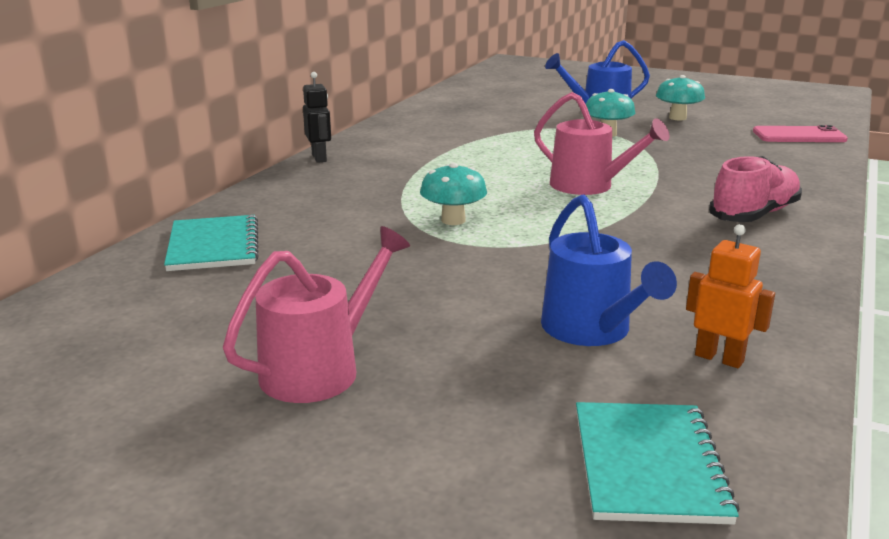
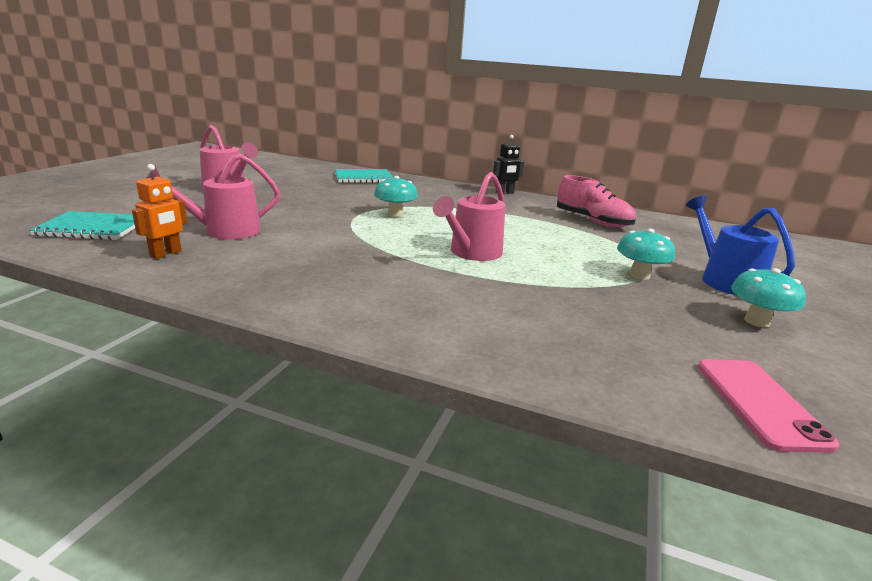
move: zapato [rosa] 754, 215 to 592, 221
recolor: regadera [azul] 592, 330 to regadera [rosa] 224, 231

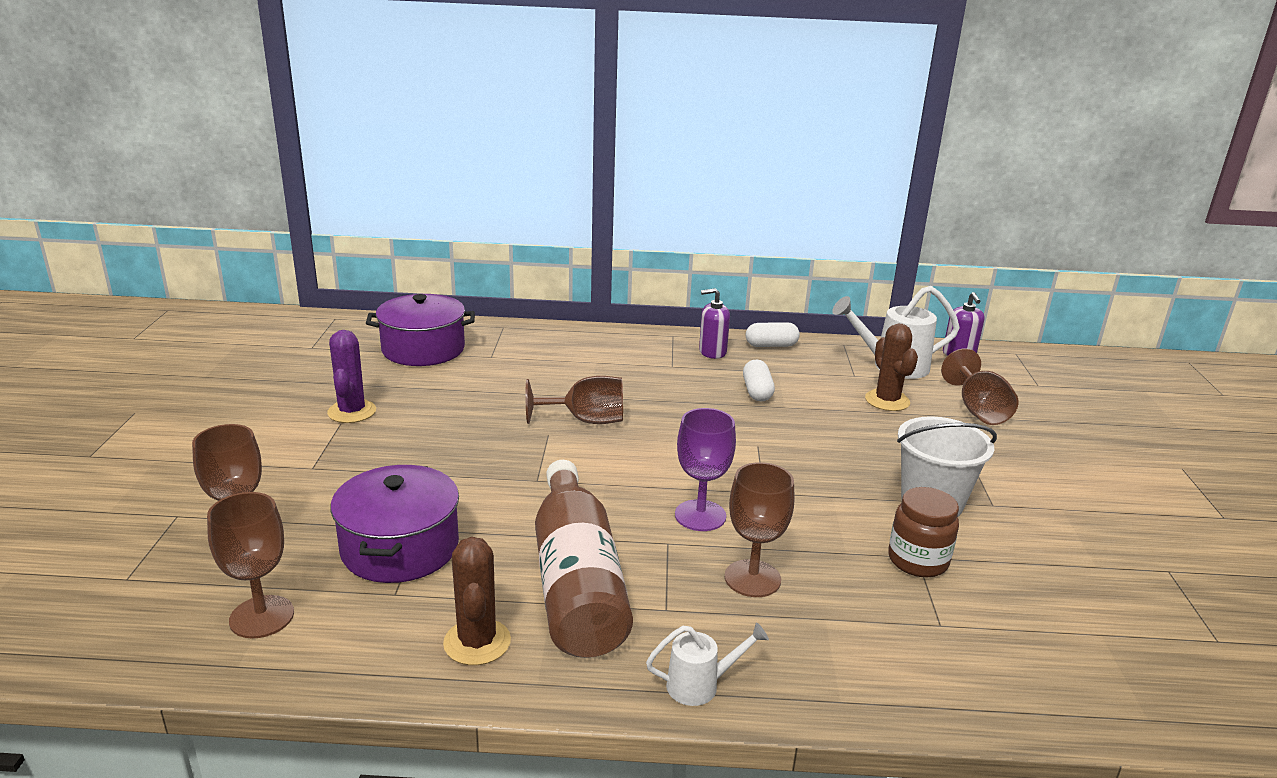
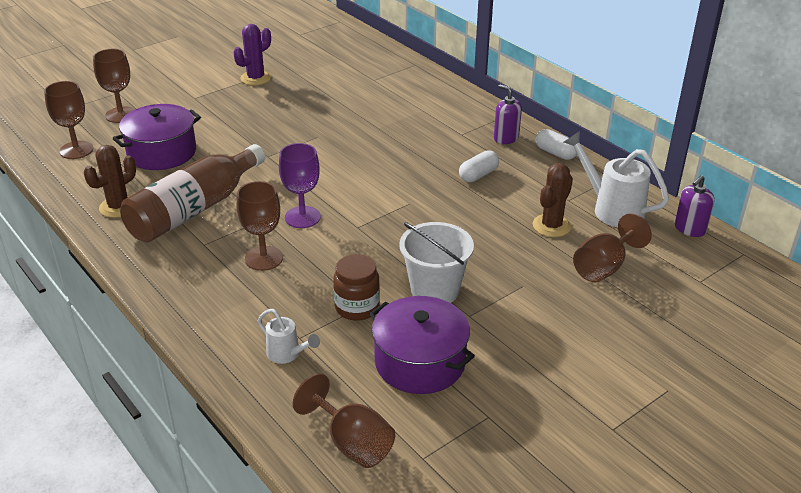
move: olla [morado] 423, 349 to 420, 362; copa [marrón] 586, 420 to 352, 443; regadera [blanco] 700, 685 to 287, 354

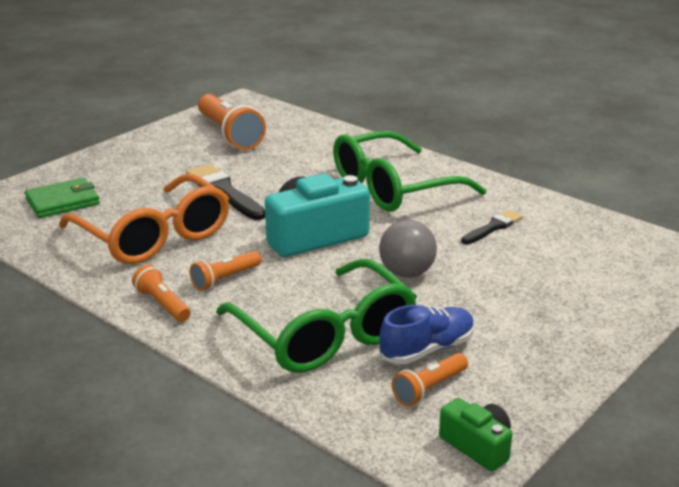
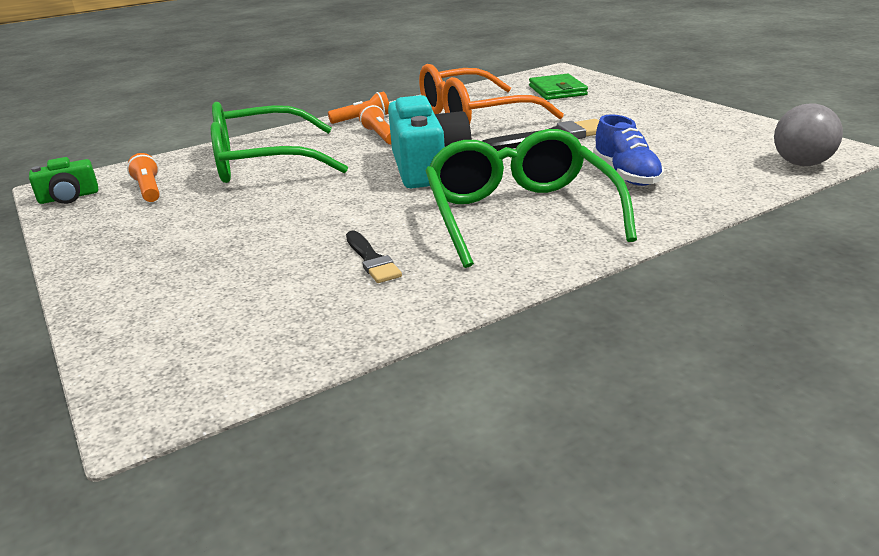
delete: lámpara de mano [naranja] 229, 135
move: pelota [gris] 407, 273 to 802, 164; zapato [azul] 427, 350 to 626, 175

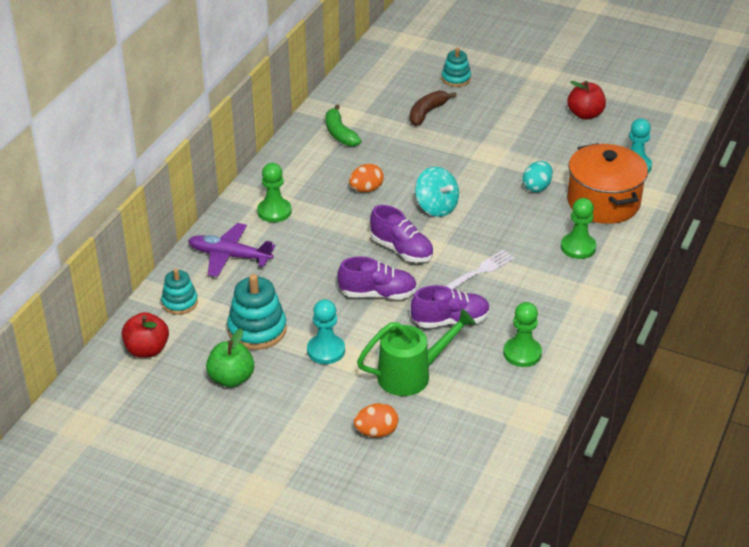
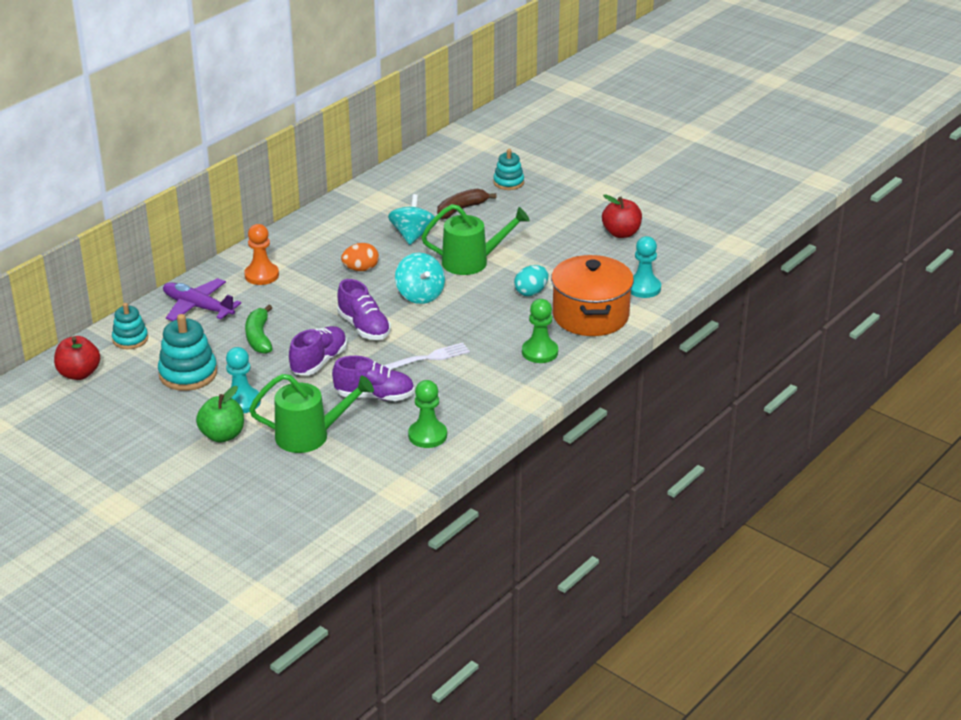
delete: huevo [naranja] 376, 432
insert: peonza [turquesa] 413, 235; regadera [verde] 472, 262
move: manzana [verde] 231, 378 to 222, 435; plátano [verde] 340, 133 to 259, 337
recolor: peón [verde] 274, 211 to peón [naranja] 261, 275
rotate: zapato [morado] 378, 294 = 319, 362 75 degrees counterclockwise

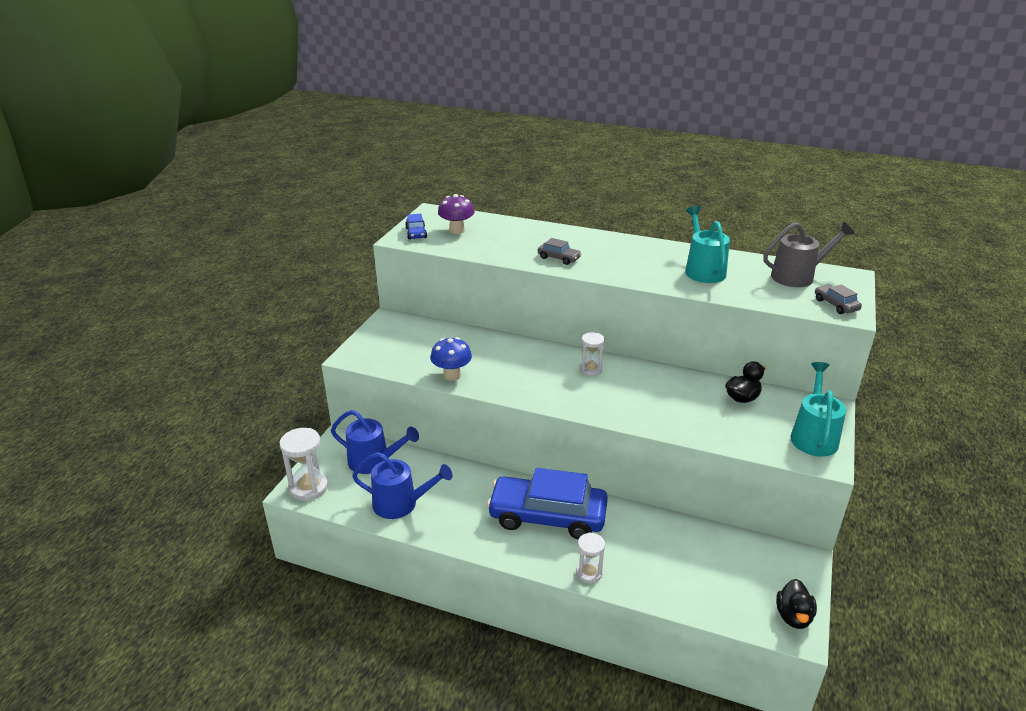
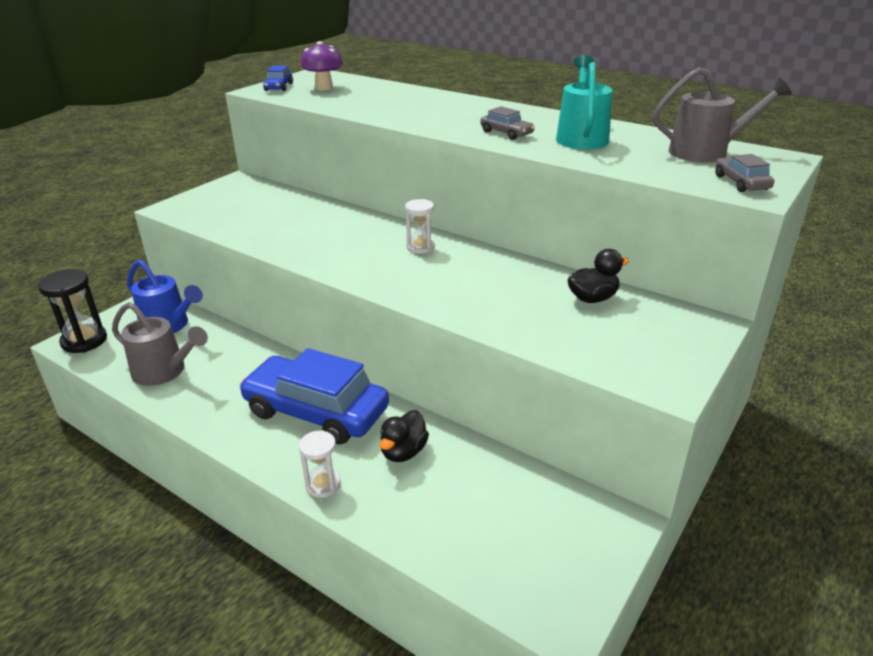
delete: seta [azul] 452, 375; regadera [turquesa] 813, 436
move: coche [gris] 559, 258 to 506, 133; pato [negro] 793, 616 to 403, 452
recolor: reloj de arena [blanco] 309, 487 to reloj de arena [negro] 84, 341; regadera [azul] 401, 504 to regadera [gris] 164, 371

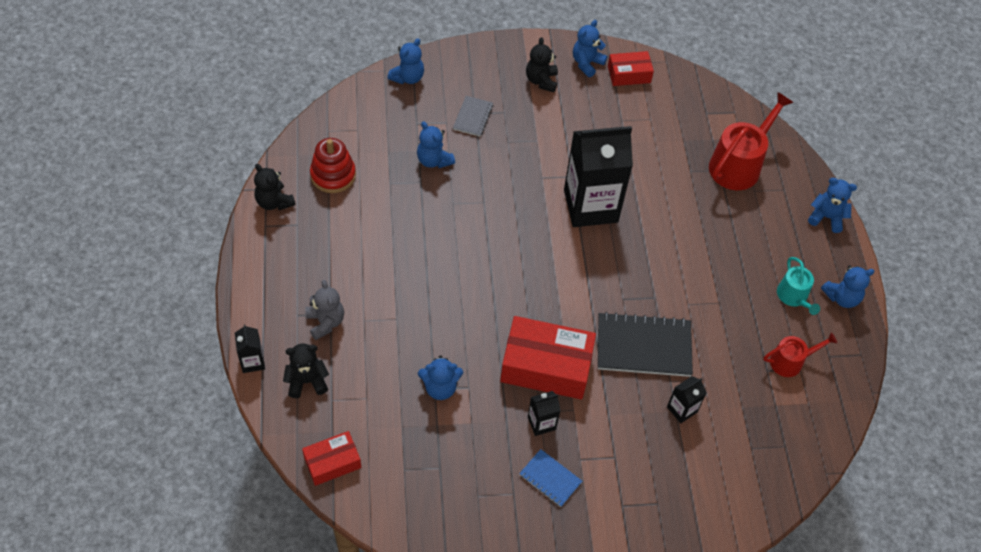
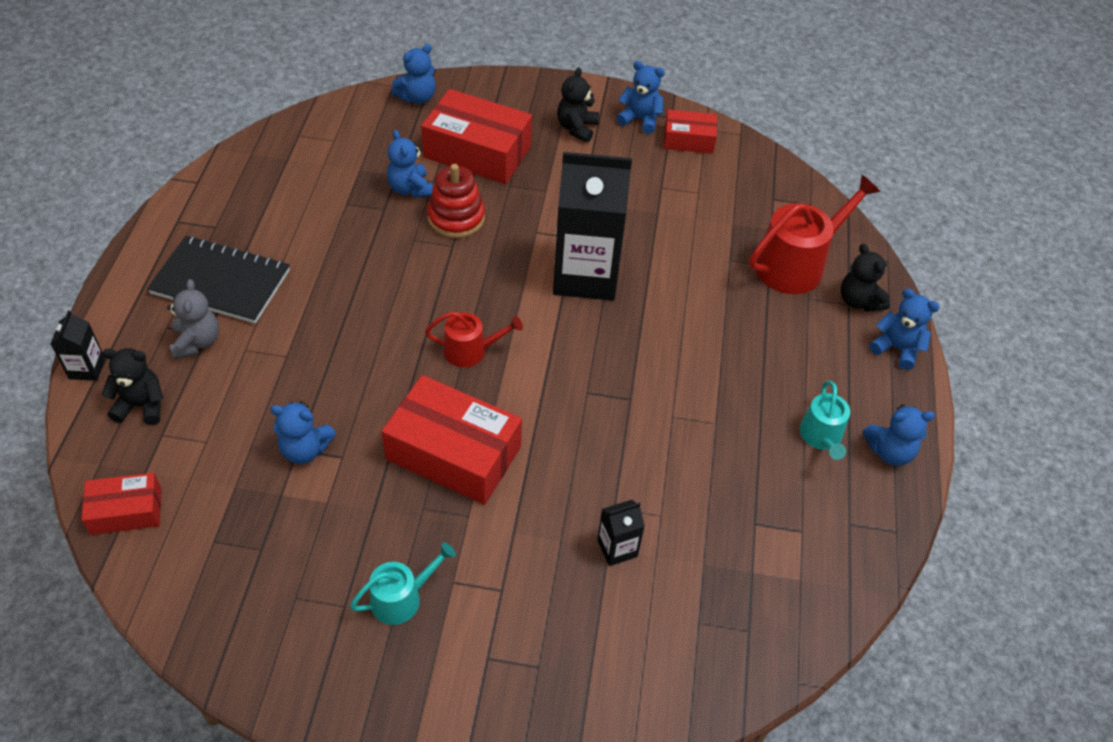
delete: cartón de leche [negro] 541, 423
move: osito [negro] 274, 202 to 859, 301; juguete apilable [rojo] 333, 175 to 456, 218; cuaderno [negro] 643, 346 to 221, 282; regadera [rojo] 790, 361 to 470, 350
replace: cuaderno [gris] 473, 117 to caja [rojo] 477, 151; cuaderno [azul] 550, 479 to regadera [turquesa] 401, 598
rotate: osito [azul] 587, 63 = 640, 119 60 degrees clockwise

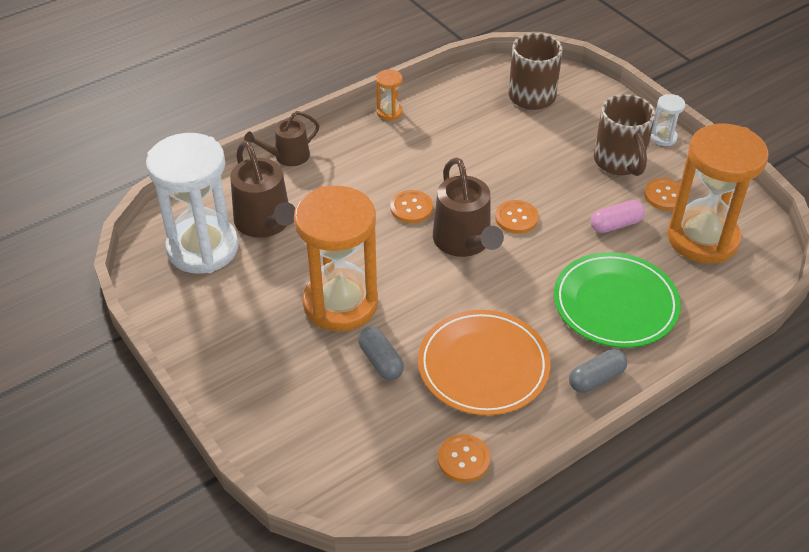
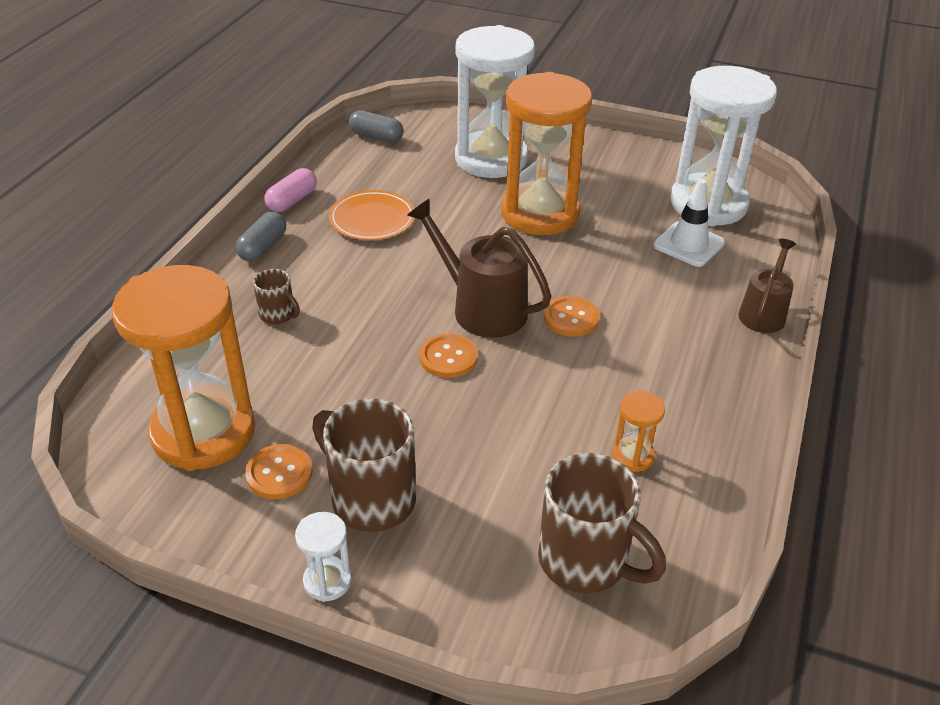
delete: botón [naranja] 463, 459
insert: reloj de arena [blanco] 491, 159
move: cápsula [gris] 380, 361 to 376, 137; reloj de arena [naranja] 389, 112 to 633, 456; cápsula [rosa] 616, 225 to 292, 201
replace: regadera [marrón] 265, 223 to cono de tráfico [blanco] 688, 244; plato [verde] 615, 303 to taza [marrón] 278, 315
resize: plato [naranja] 483, 366 = 372, 219 x0.65

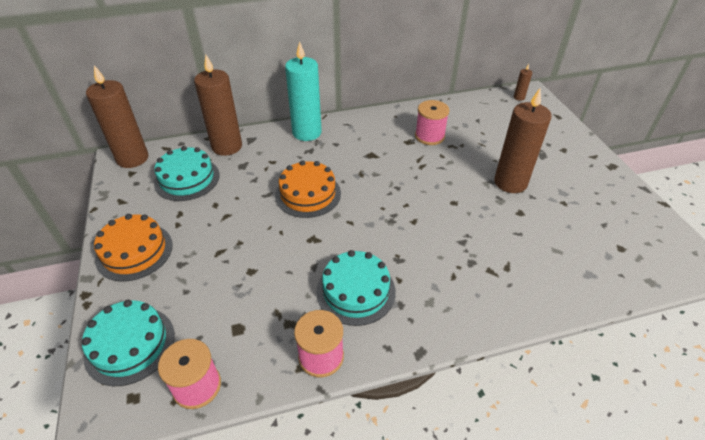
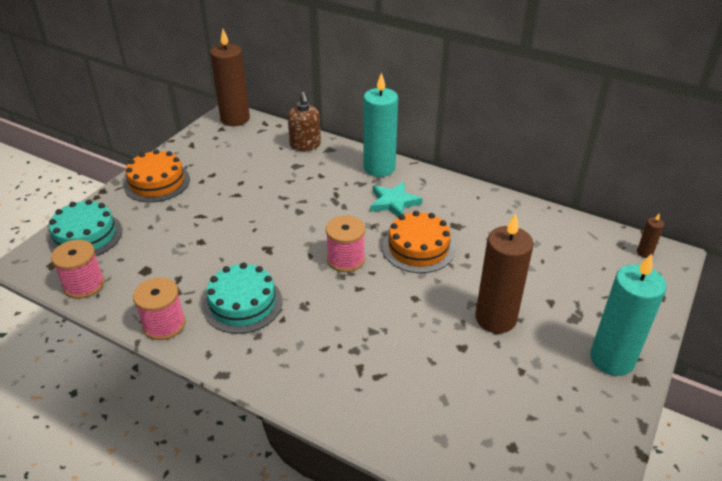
delete: tarta [turquesa] 187, 179
insert: estrella [turquesa] 394, 202; vela [turquesa] 612, 359
move: tarta [naranja] 308, 194 to 418, 248; carrete [rosa] 429, 136 to 346, 259
replace: vela [marrón] 227, 146 to dispensador de jabón [marrón] 305, 145

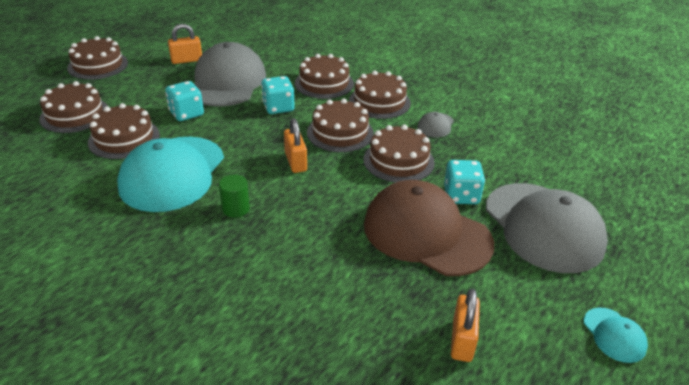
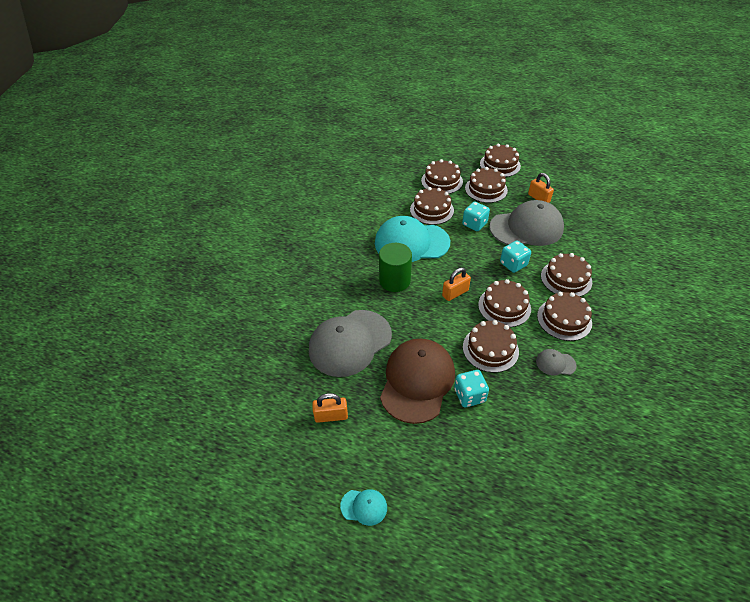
insert: tarta [marrón] 486, 189
move: gorra [gris] 543, 227 to 350, 343
rotate: gorra [turquesa] 614, 335 = 364, 506 135 degrees counterclockwise
resize: cilindro [verde] 236, 208 = 394, 281 x1.83

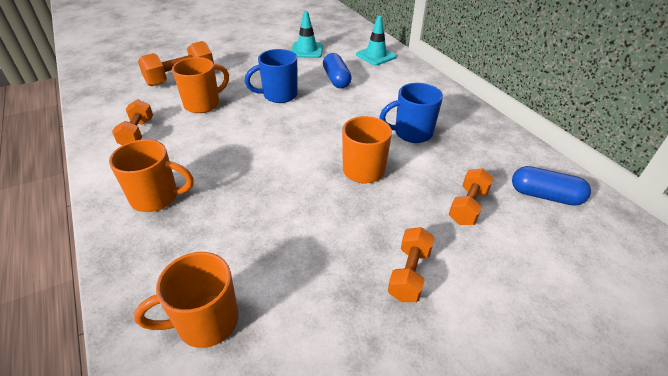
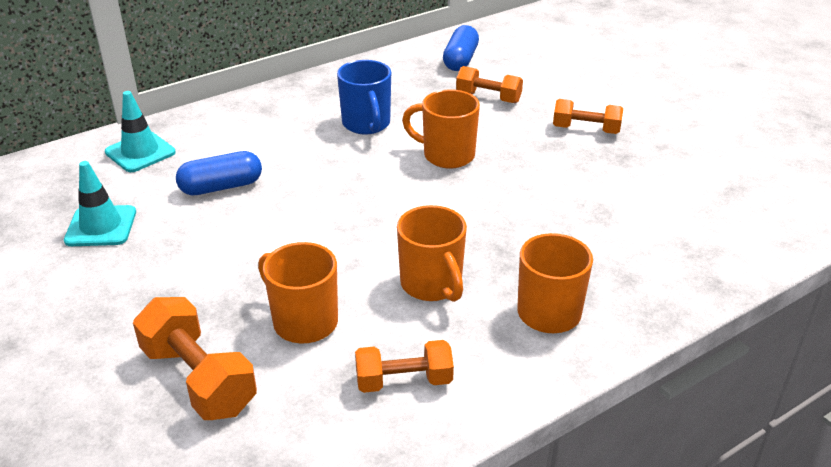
delete: taza [azul] 279, 95
move: taza [naranja] 205, 322 to 432, 285

